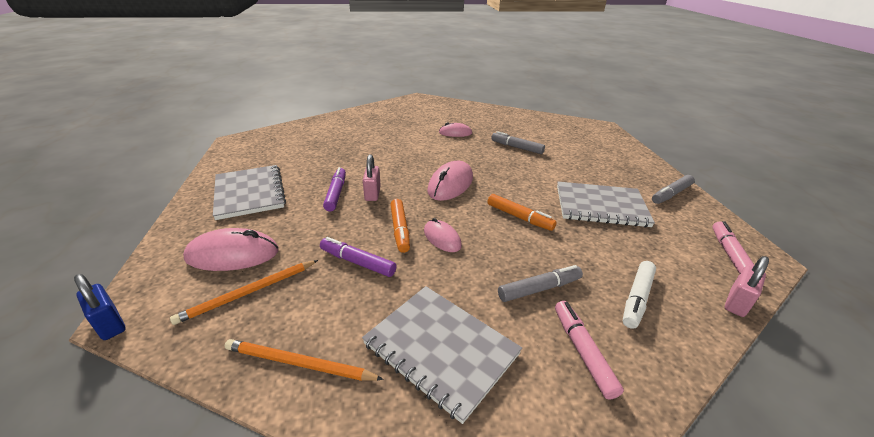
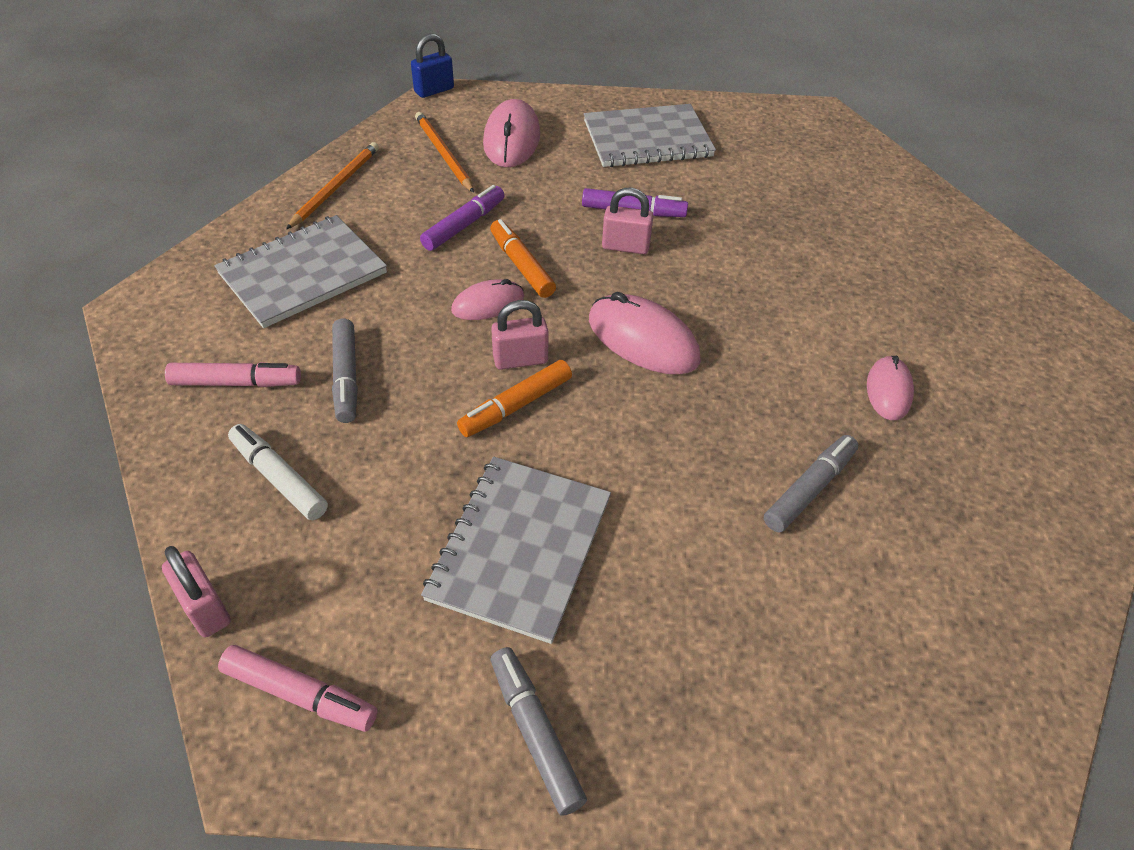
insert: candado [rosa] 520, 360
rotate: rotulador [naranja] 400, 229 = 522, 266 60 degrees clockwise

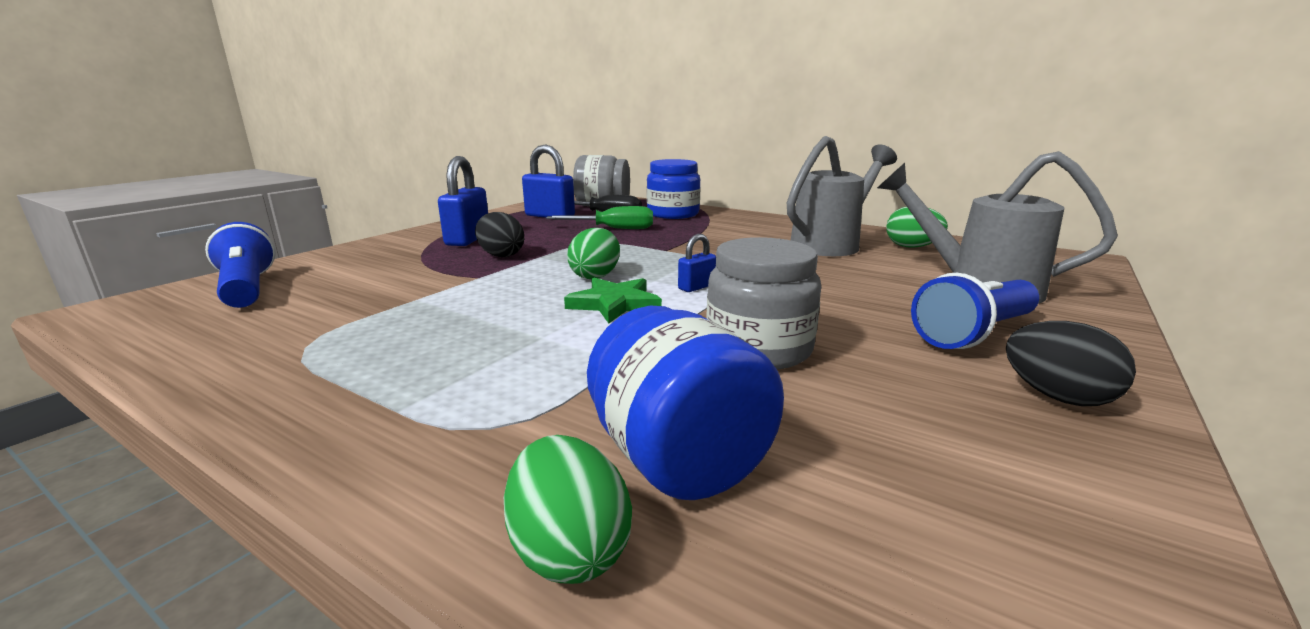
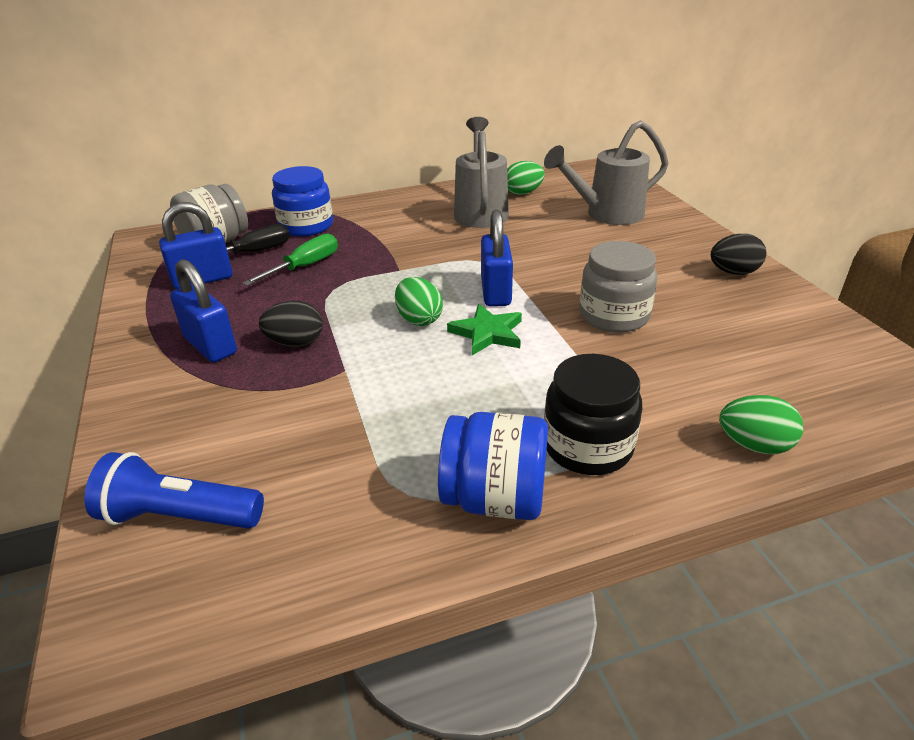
delete: lámpara de mano [azul] 974, 333
insert: tarro [negro] 587, 446
move: tarro [azul] 678, 459 to 495, 498
resize: candado [azul] 696, 287 = 495, 292 x1.93

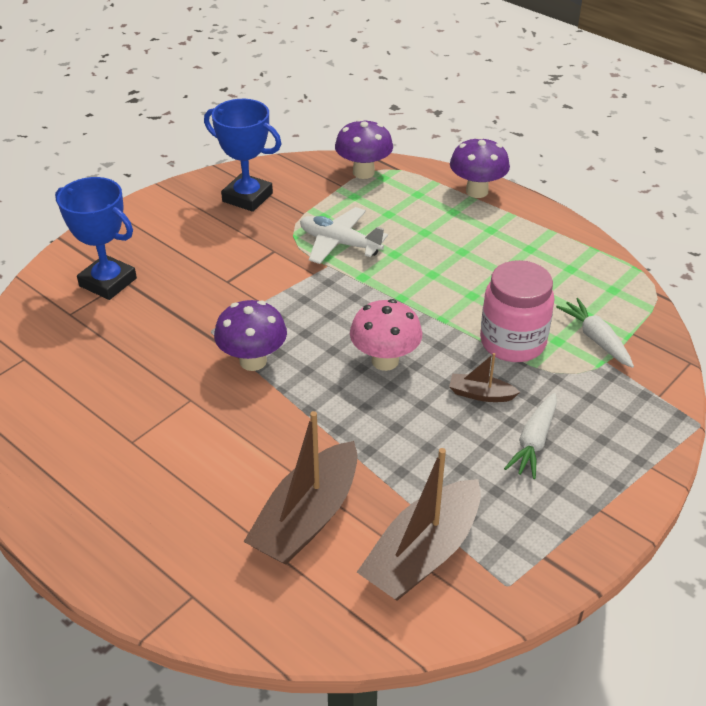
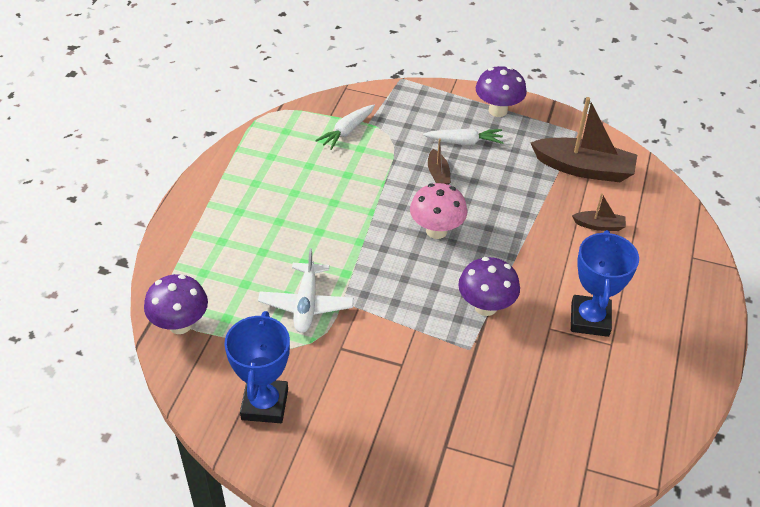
delete: tarro [rosa] 512, 342
move: trofeo [azul] 108, 282 to 590, 319; seta [morado] 477, 191 to 498, 110
resize: barco [marrón] 307, 517 = 599, 225 x0.48

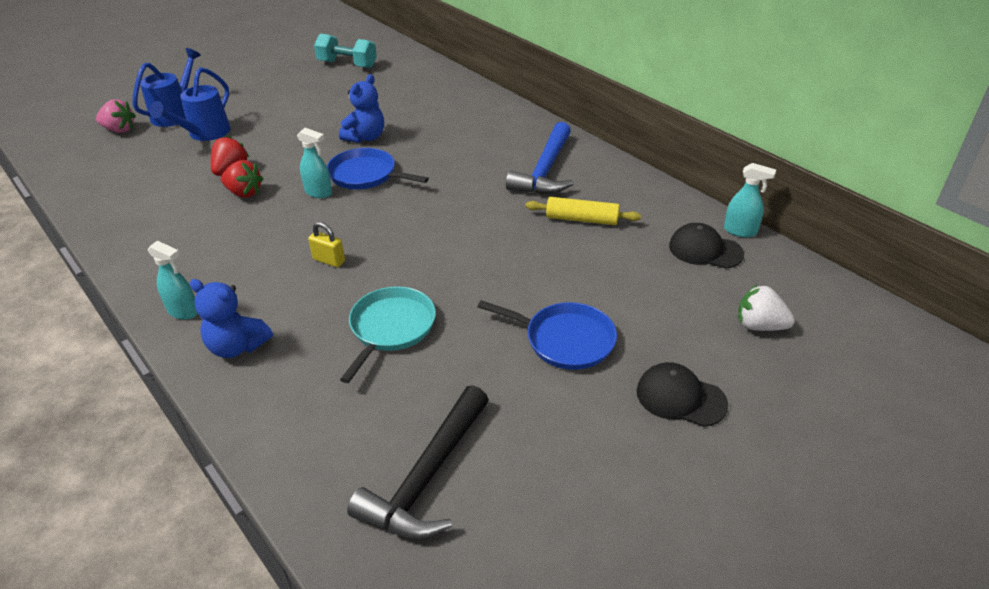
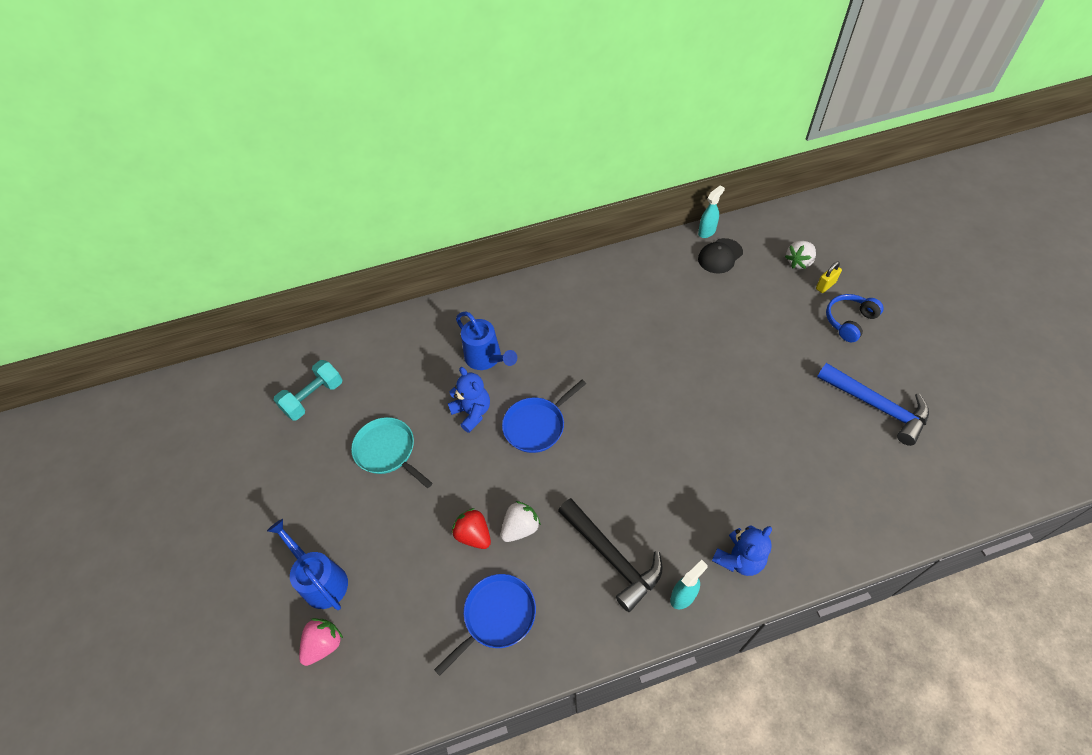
delete: pulverizador [turquesa] 318, 192; rodillo [amarillo] 582, 219
move: regadera [azul] 204, 134 to 486, 359; candado [amarillo] 329, 260 to 825, 285; sartén [turquesa] 391, 328 to 387, 451; martillo [negro] 427, 478 to 612, 557; sartén [azul] 565, 340 to 497, 616; martillo [azul] 545, 171 to 877, 406
replace: gorra [negro] 680, 397 to auriculares [azul] 849, 321
recolor: fresa [rojo] 244, 193 to fresa [blanco] 520, 528

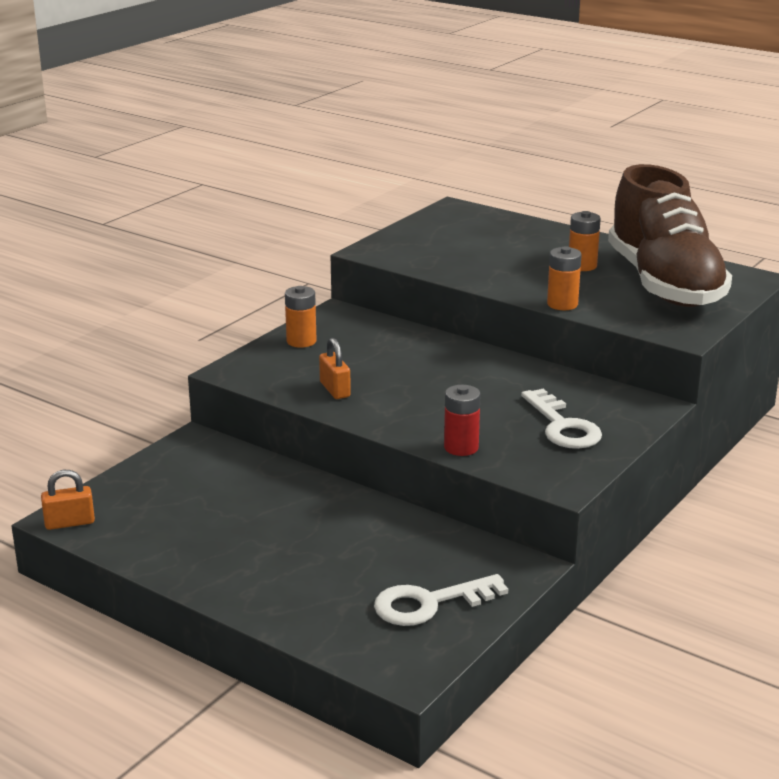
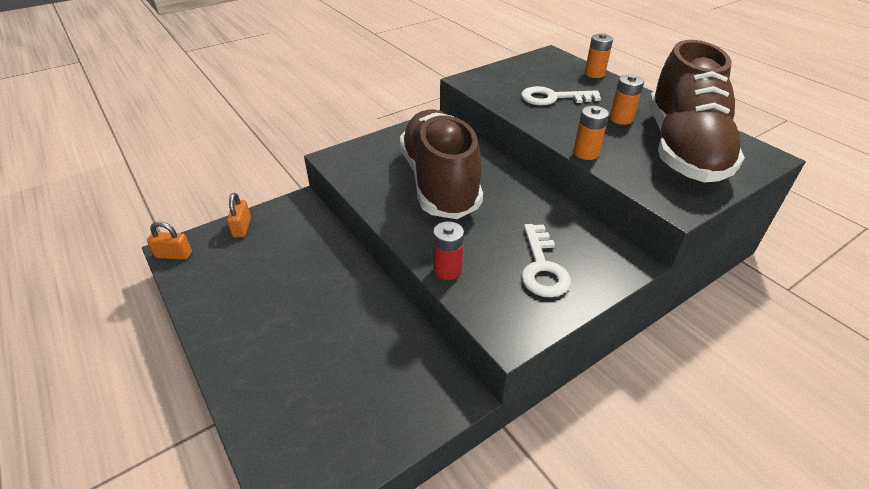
insert: zapato [marrón] 439, 182
move: pila [naranja] 301, 341 to 594, 74; candado [naranja] 335, 390 to 242, 227; llave [blanco] 429, 603 to 553, 98

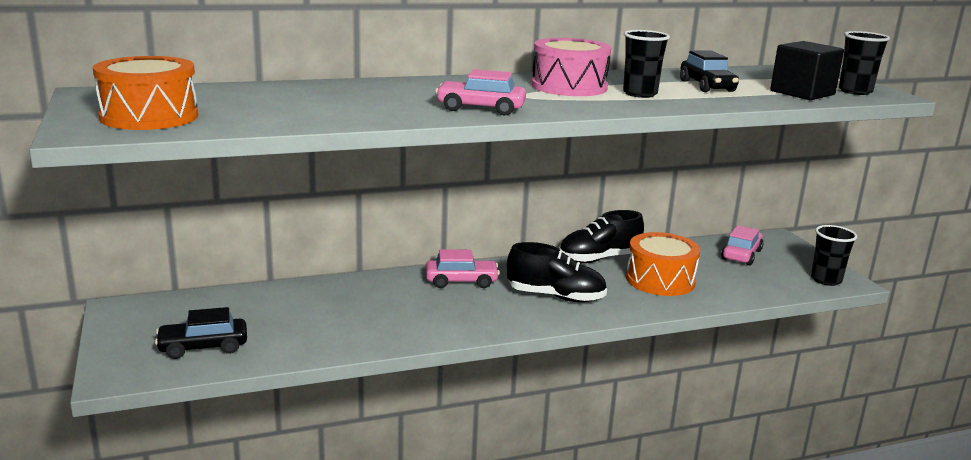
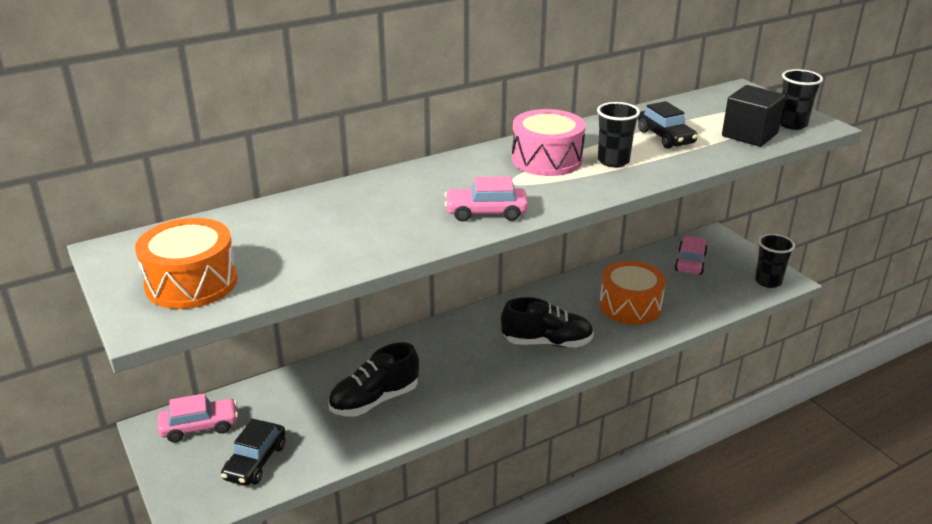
move: coche [rosa] 461, 281 to 200, 427; zapato [negro] 599, 259 to 374, 400
rotate: coche [negro] 203, 347 = 255, 462 45 degrees counterclockwise

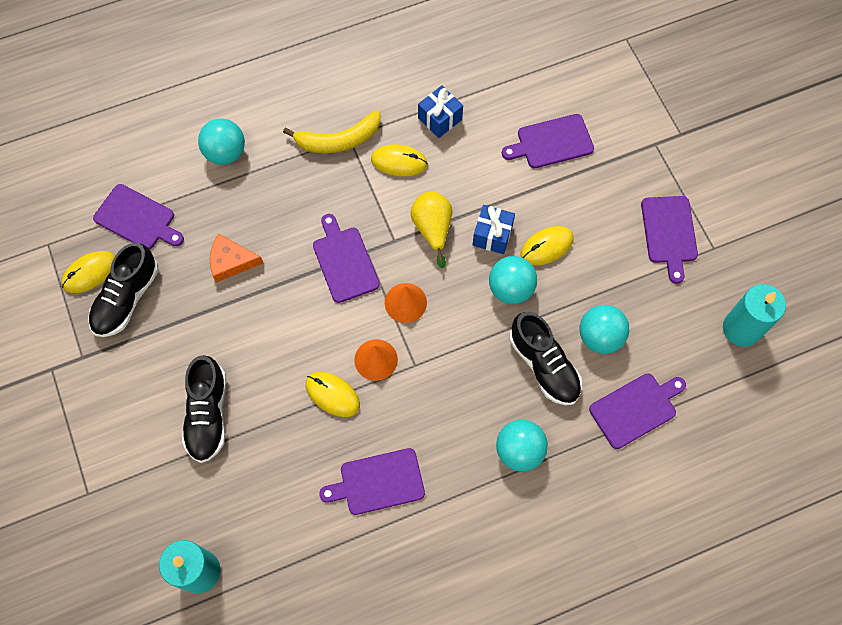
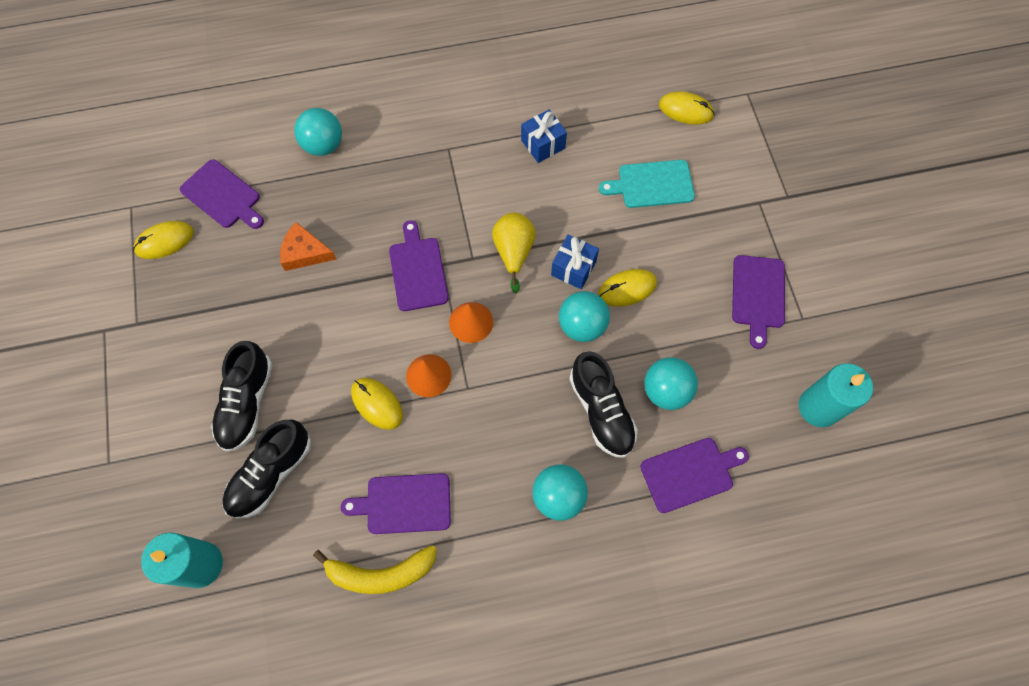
move: zapato [negro] 127, 298 to 271, 473; plátano [amarillo] 339, 140 to 381, 573; ratón [amarillo] 399, 162 to 686, 110
recolor: tabla de cortar [morado] 551, 142 to tabla de cortar [turquesa] 652, 184

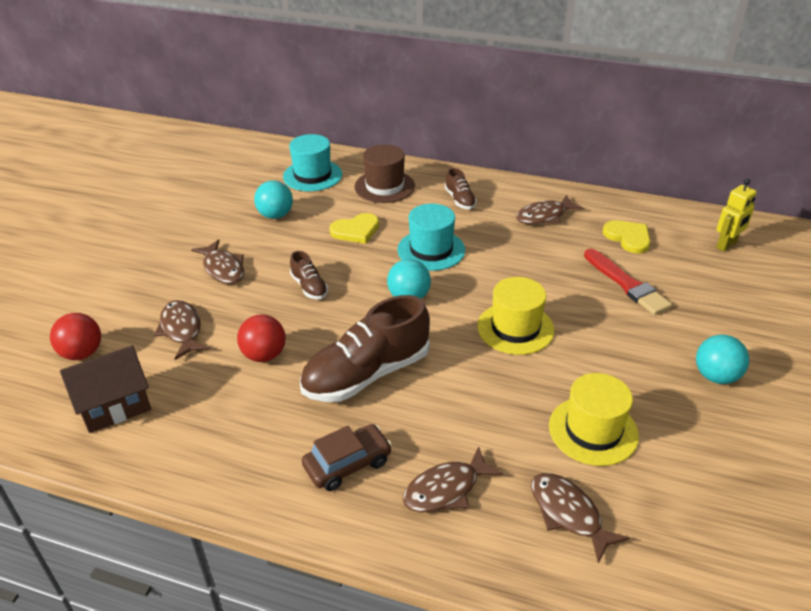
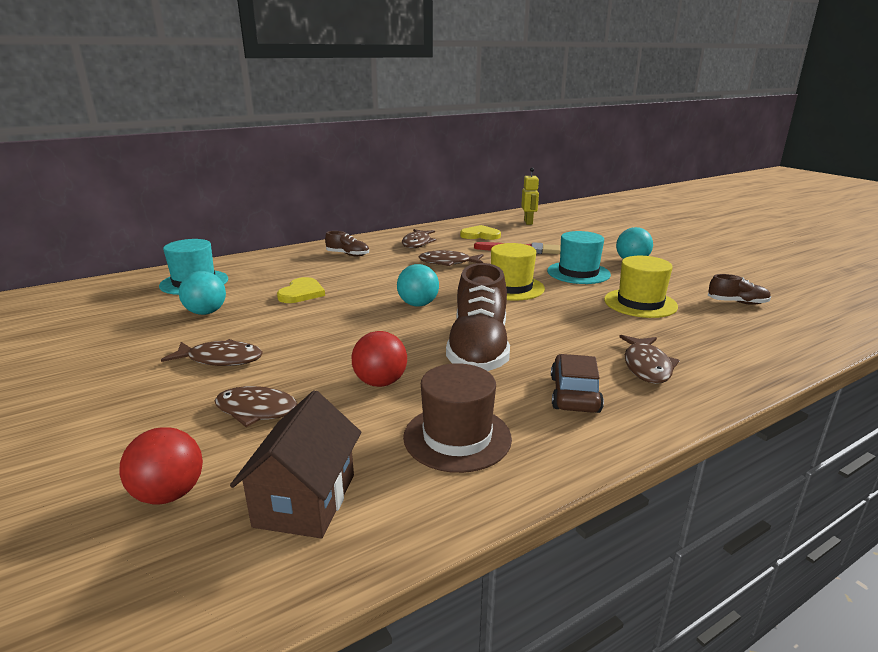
move: zapato [marrón] 309, 287 to 737, 302; sombrero [marrón] 384, 186 to 457, 437; sombrero [turquesa] 431, 250 to 578, 273; pez [marrón] 568, 514 to 448, 263

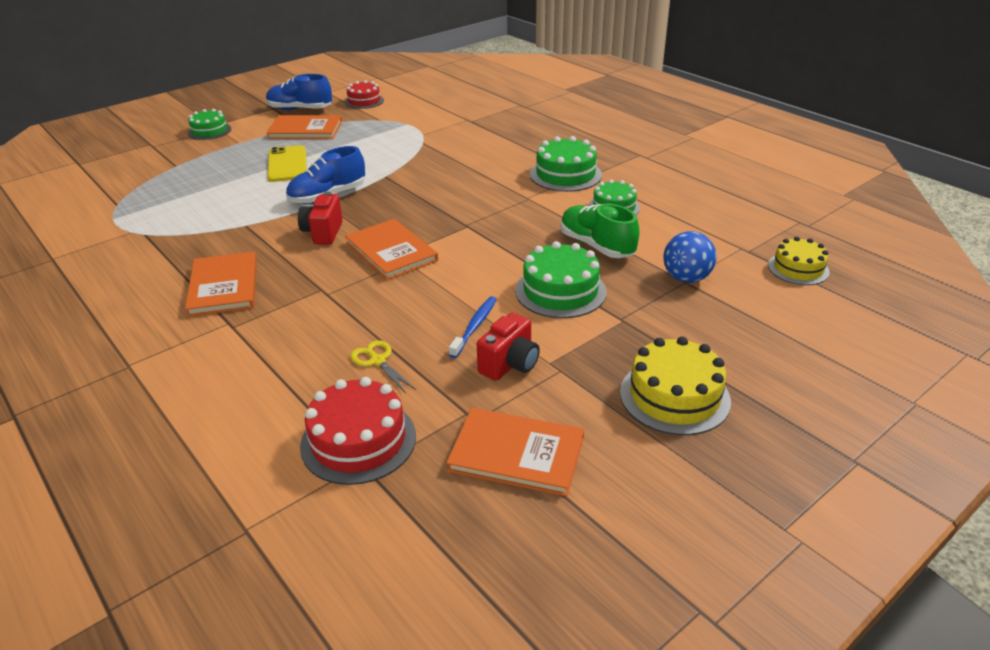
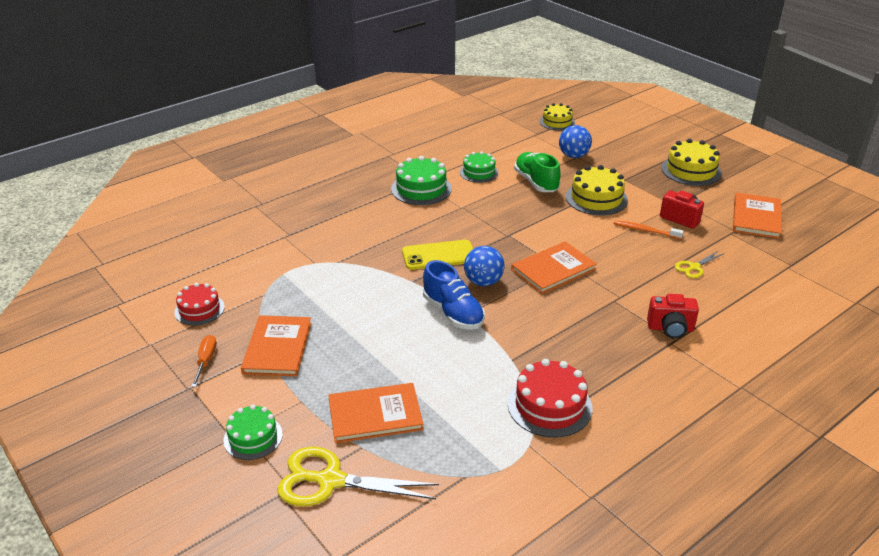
insert: tijeras [amarillo] 330, 481; pelota [azul] 483, 282
move: libro [naranja] 223, 286 to 375, 415; móvil [amarillo] 287, 164 to 439, 255; cámara [rojo] 323, 233 to 670, 329; tarta [rojo] 358, 440 to 549, 406
replace: zapato [azul] 300, 109 to destornillador [naranja] 206, 361
recolor: cepillo de dientes [azul] 474, 326 to cepillo de dientes [naranja] 645, 231; tarta [verde] 560, 291 to tarta [amarillo] 596, 198
rotate: zapato [verde] 596, 246 = 536, 182 105 degrees clockwise

